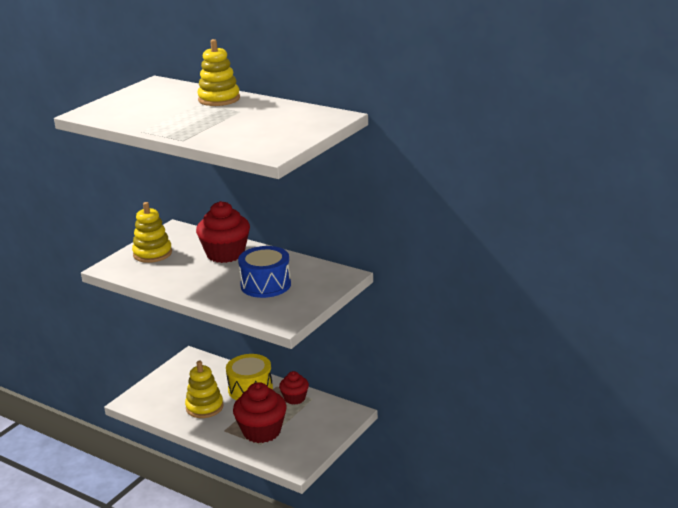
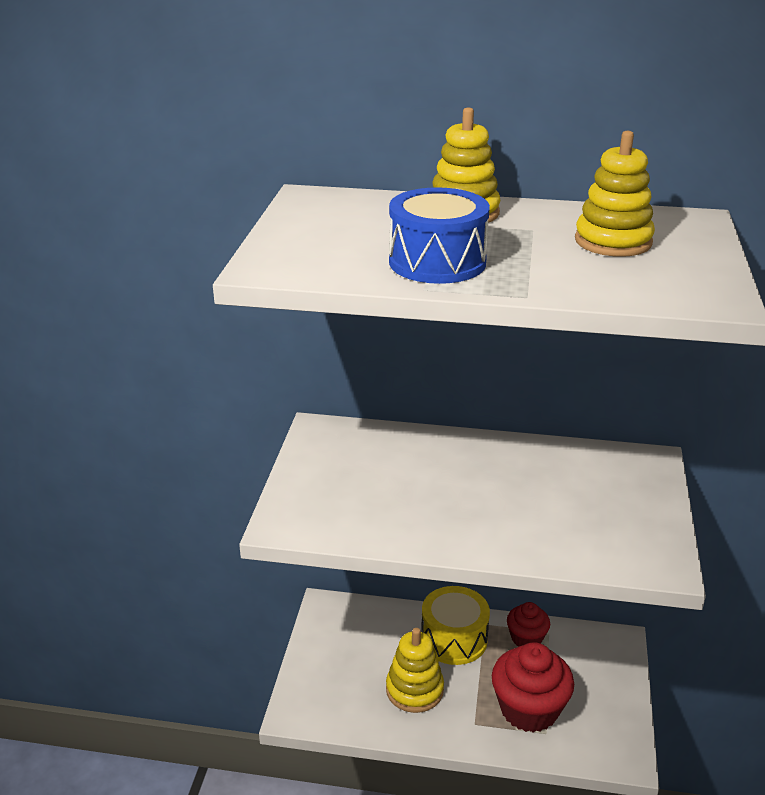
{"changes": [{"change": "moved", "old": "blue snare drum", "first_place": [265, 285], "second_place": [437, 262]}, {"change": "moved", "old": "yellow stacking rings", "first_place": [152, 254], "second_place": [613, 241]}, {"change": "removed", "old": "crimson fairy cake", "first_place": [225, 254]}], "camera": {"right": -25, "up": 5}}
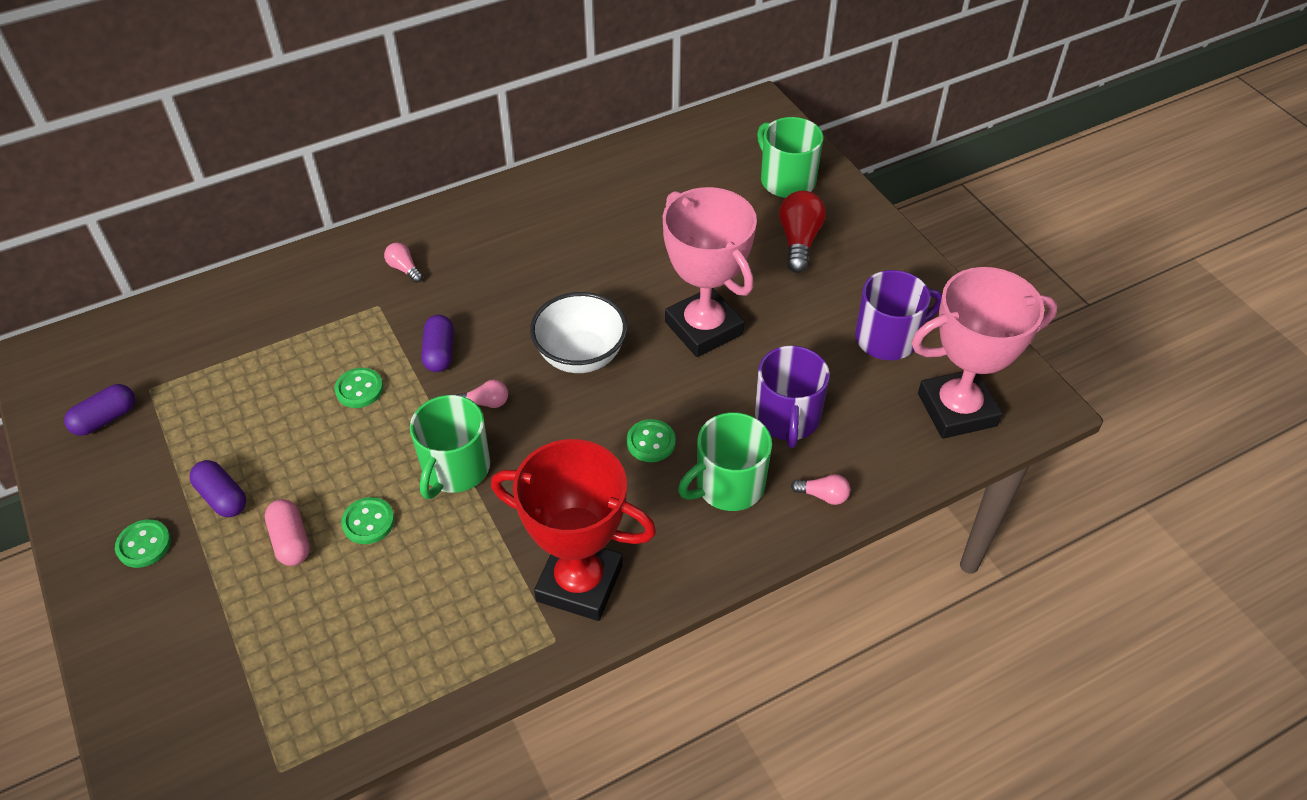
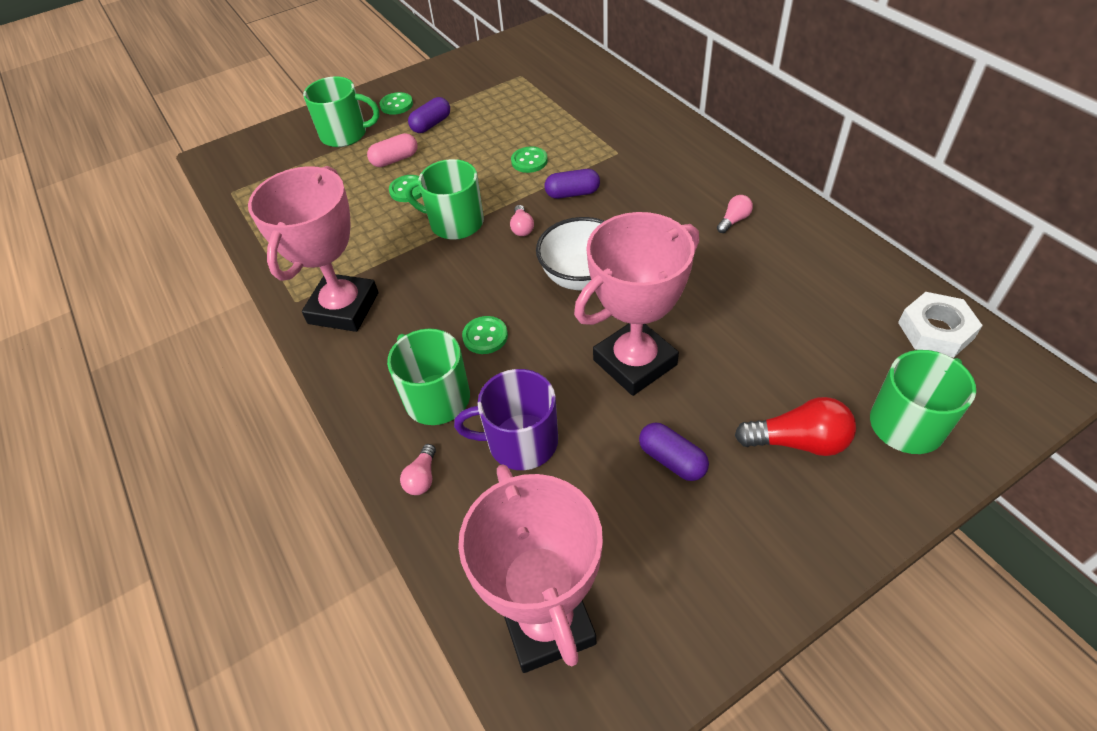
{"changes": [{"change": "recoloured", "old": "crimson trophy", "new": "rose-pink trophy", "first_place": [579, 583], "second_place": [343, 308]}, {"change": "added", "new": "emerald coffee mug", "second_place": [345, 134]}, {"change": "moved", "old": "purple pill shape", "first_place": [105, 419], "second_place": [672, 460]}, {"change": "moved", "old": "rose-pink lightbulb", "first_place": [404, 269], "second_place": [734, 220]}, {"change": "added", "new": "pure white hexagon nut", "second_place": [935, 330]}, {"change": "removed", "old": "purple coffee mug", "first_place": [888, 338]}], "camera": {"right": 90, "up": 0}}
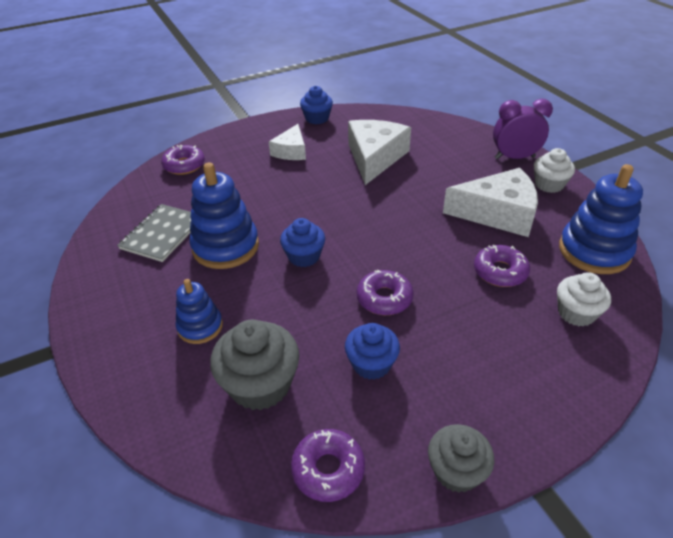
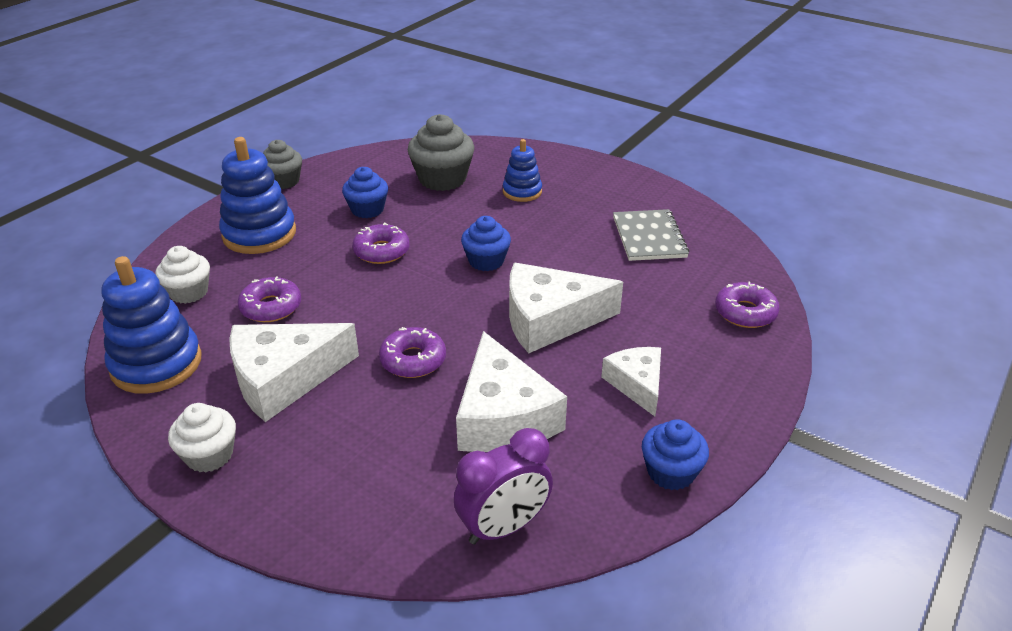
{"changes": [{"change": "moved", "old": "blue stacking rings", "first_place": [225, 247], "second_place": [259, 234]}, {"change": "moved", "old": "purple doughnut", "first_place": [328, 469], "second_place": [413, 360]}, {"change": "moved", "old": "purple clock", "first_place": [514, 157], "second_place": [503, 527]}, {"change": "added", "new": "pure white cheese", "second_place": [549, 319]}], "camera": {"right": 150, "up": -5}}
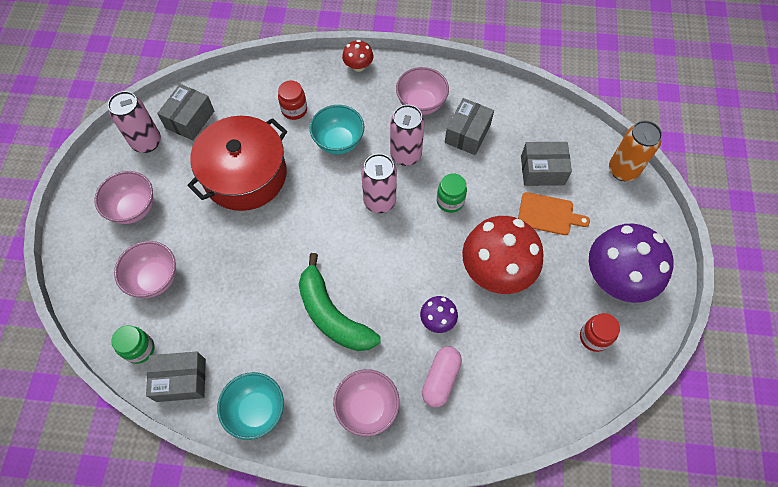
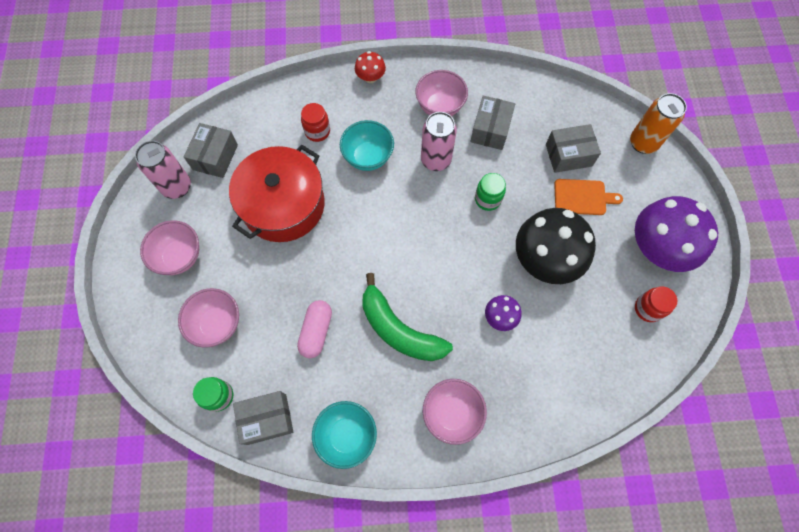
{"changes": [{"change": "moved", "old": "rose-pink pill shape", "first_place": [440, 379], "second_place": [316, 331]}, {"change": "recoloured", "old": "crimson toadstool", "new": "black toadstool", "first_place": [496, 270], "second_place": [545, 259]}, {"change": "removed", "old": "rose-pink tin", "first_place": [379, 201]}], "camera": {"right": -10, "up": 5}}
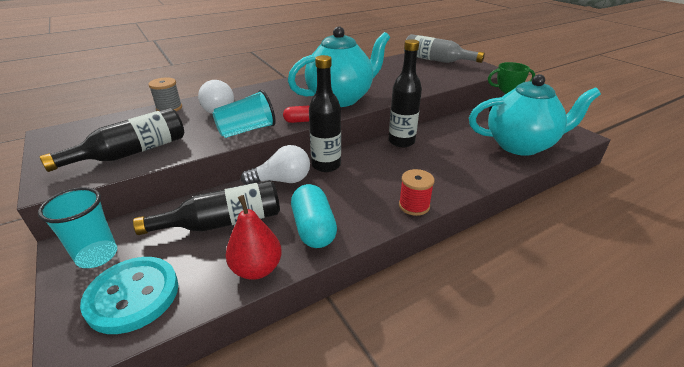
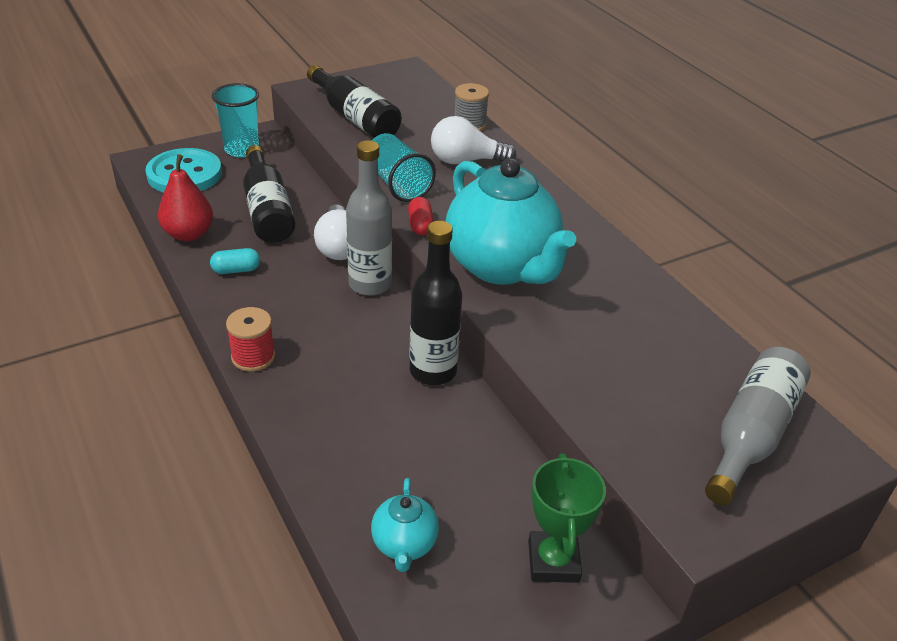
{"changes": [{"change": "resized", "old": "teal pill shape", "first_place": [313, 228], "second_place": [236, 270], "factor": 0.54}, {"change": "recoloured", "old": "black drink bottle", "new": "ash-grey drink bottle", "first_place": [326, 165], "second_place": [370, 284]}, {"change": "resized", "old": "teal china teapot", "first_place": [520, 145], "second_place": [404, 545], "factor": 0.46}], "camera": {"right": 90, "up": 5}}
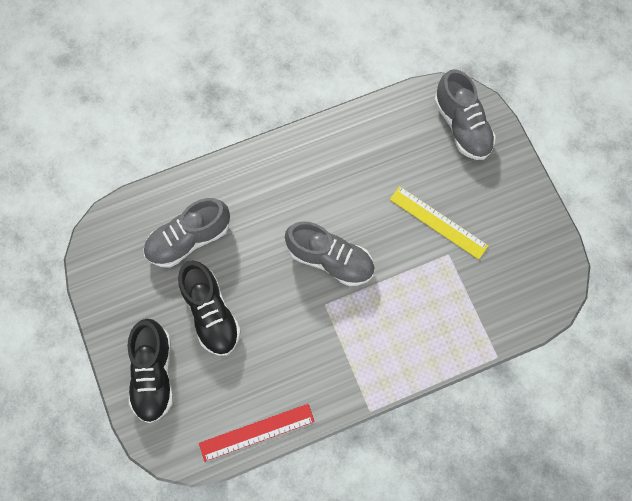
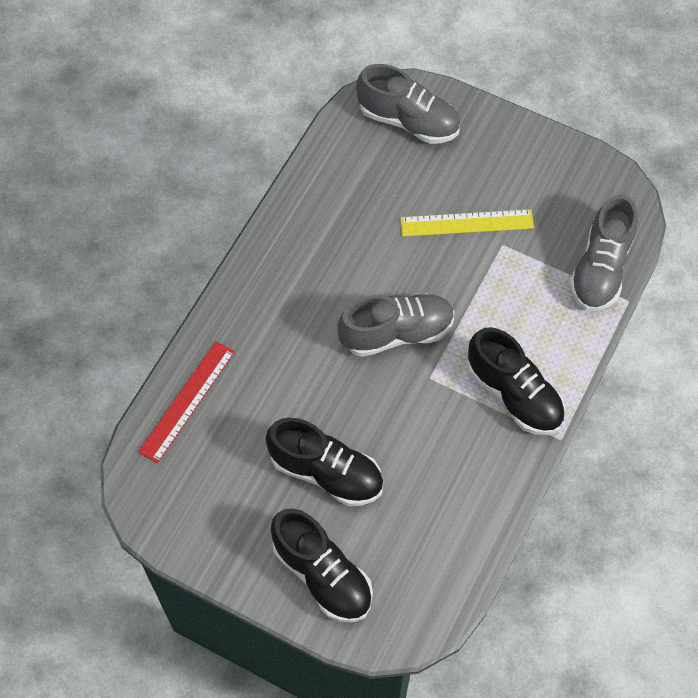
{"changes": [{"change": "moved", "old": "crimson measuring stick", "first_place": [257, 432], "second_place": [187, 401]}, {"change": "added", "new": "black sneaker", "second_place": [514, 394]}, {"change": "moved", "old": "ash-grey sneaker", "first_place": [189, 239], "second_place": [600, 269]}], "camera": {"right": -40, "up": -10}}
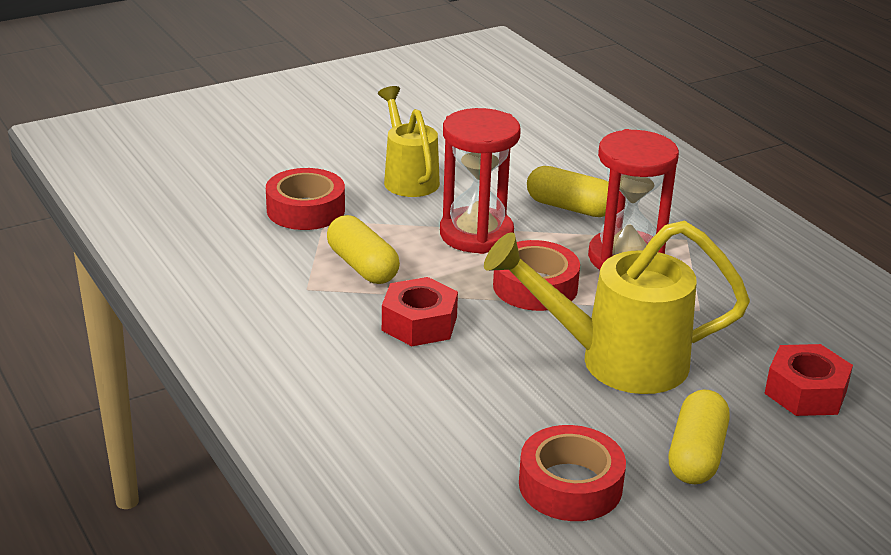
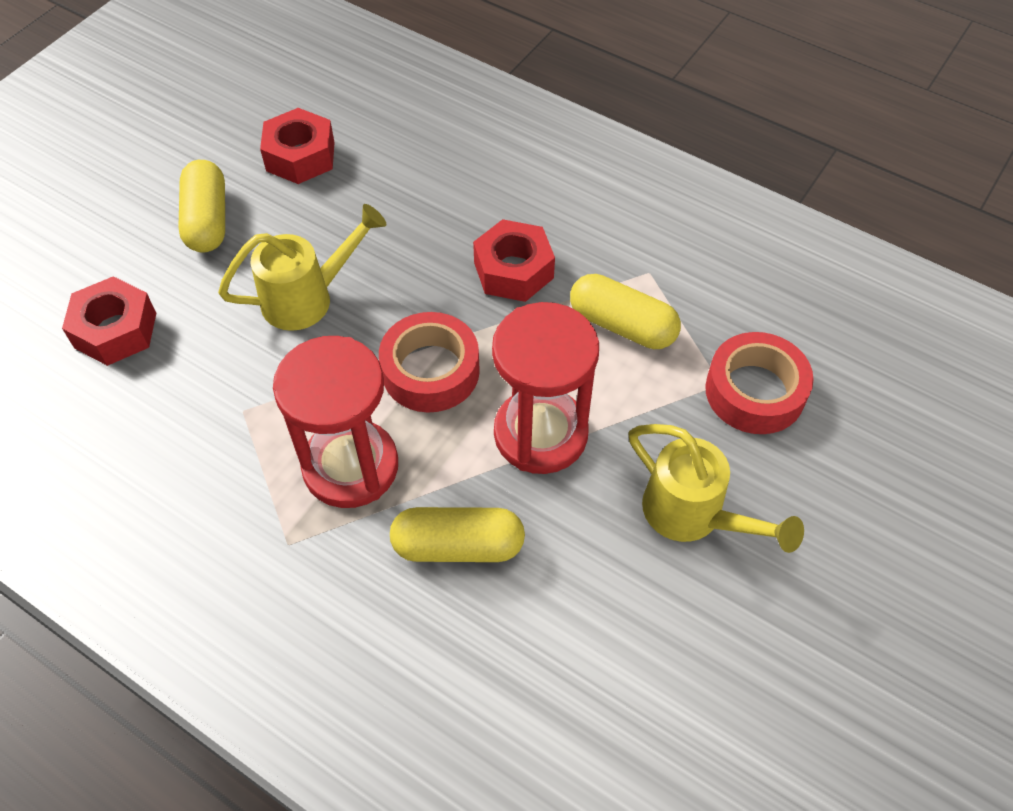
{"changes": [{"change": "resized", "old": "yellow sprinkling can", "first_place": [615, 361], "second_place": [308, 298], "factor": 0.65}, {"change": "replaced", "old": "crimson roll of tape", "new": "crimson hexagon nut", "first_place": [570, 485], "second_place": [300, 156]}], "camera": {"right": 155, "up": 25}}
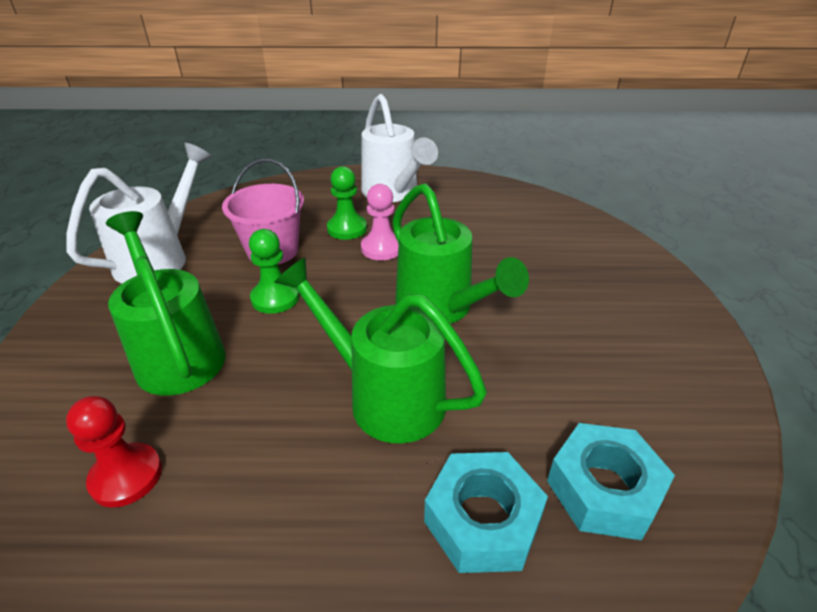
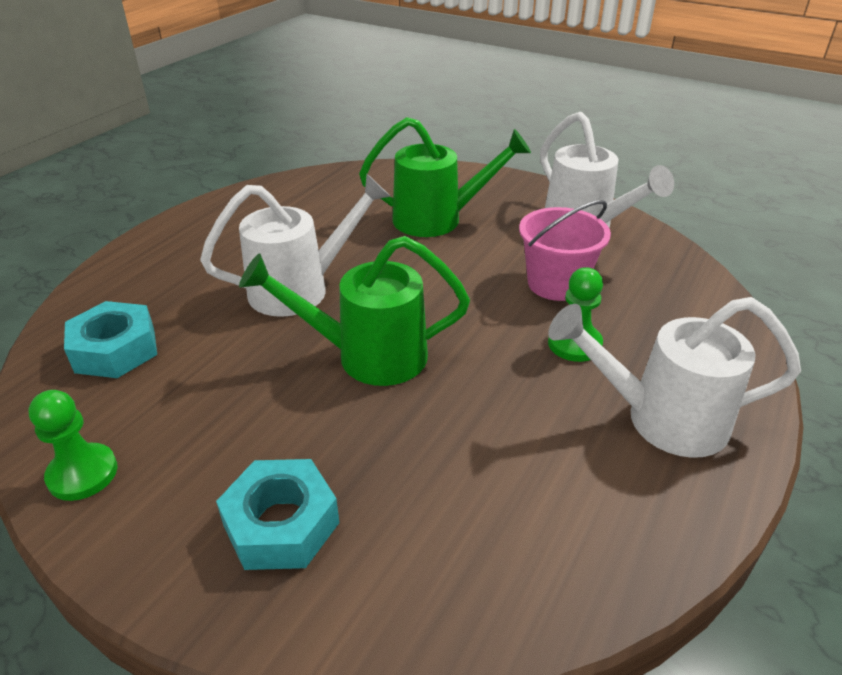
{"changes": [{"change": "moved", "old": "emerald game pawn", "first_place": [275, 298], "second_place": [83, 474]}, {"change": "recoloured", "old": "emerald sprinkling can", "new": "pure white sprinkling can", "first_place": [385, 397], "second_place": [300, 289]}, {"change": "moved", "old": "teal hexagon nut", "first_place": [482, 520], "second_place": [281, 524]}, {"change": "removed", "old": "crimson game pawn", "first_place": [126, 476]}, {"change": "removed", "old": "rose-pink game pawn", "first_place": [381, 248]}], "camera": {"right": 120, "up": 0}}
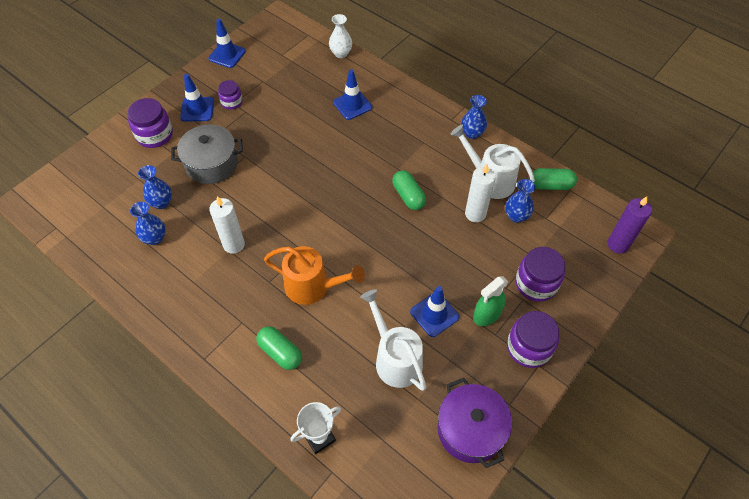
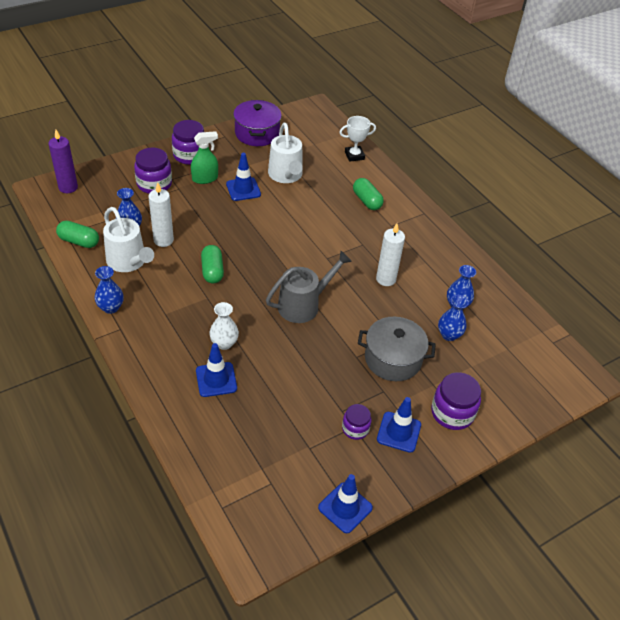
{"changes": [{"change": "moved", "old": "pure white vase", "first_place": [341, 53], "second_place": [224, 343]}, {"change": "added", "new": "ash-grey sprinkling can", "second_place": [303, 305]}, {"change": "removed", "old": "orange sprinkling can", "first_place": [312, 287]}], "camera": {"right": -165, "up": -10}}
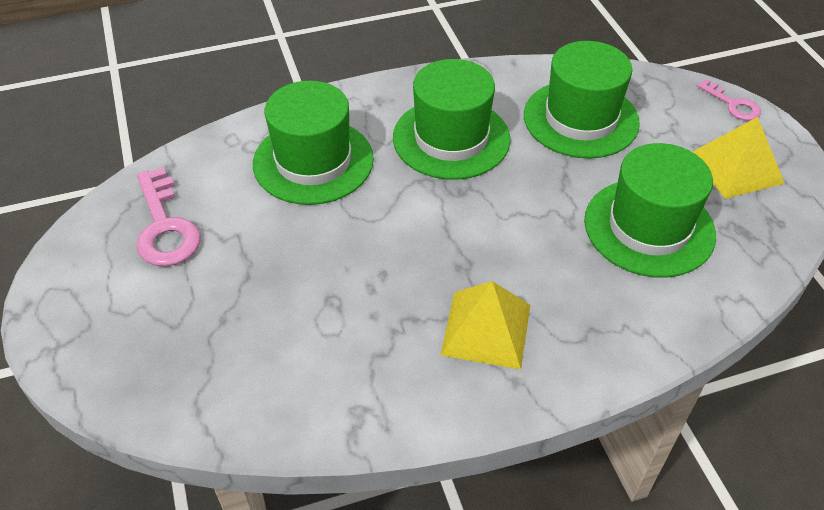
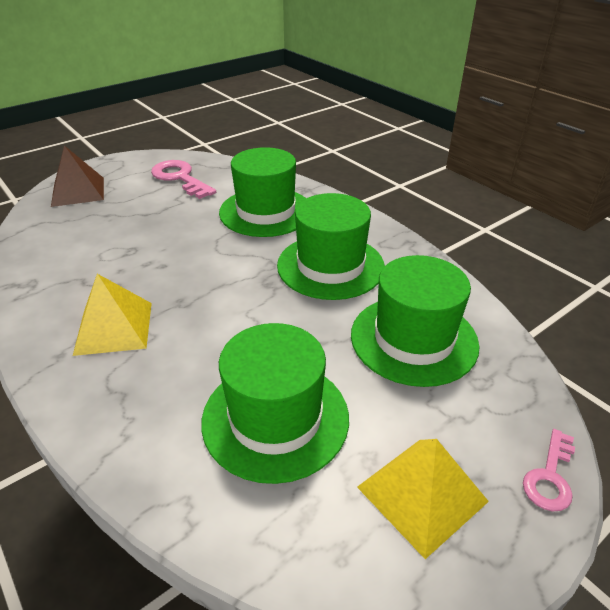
{"changes": [{"change": "added", "new": "brown solid pyramid", "second_place": [78, 191]}, {"change": "turned", "old": "rose-pink door key", "first_place": [165, 227], "second_place": [180, 178], "degrees": 90}], "camera": {"right": 70, "up": -10}}
